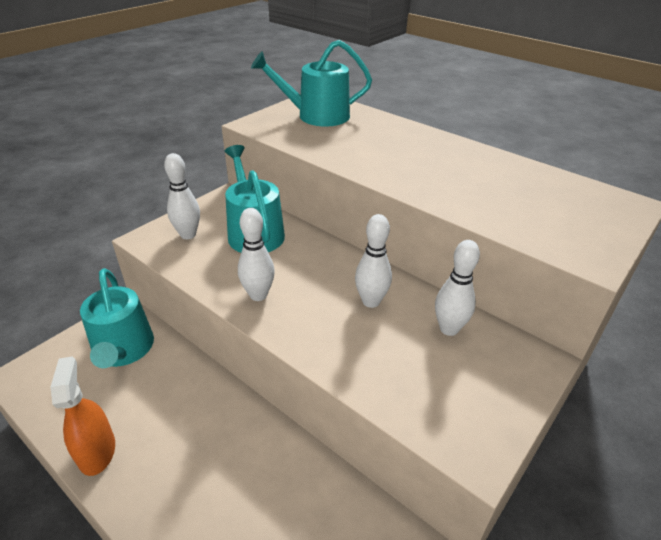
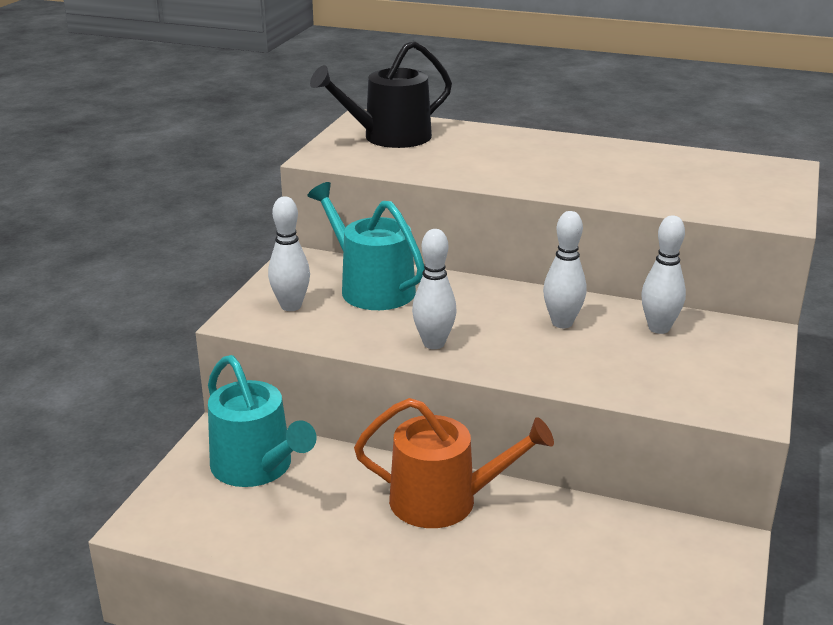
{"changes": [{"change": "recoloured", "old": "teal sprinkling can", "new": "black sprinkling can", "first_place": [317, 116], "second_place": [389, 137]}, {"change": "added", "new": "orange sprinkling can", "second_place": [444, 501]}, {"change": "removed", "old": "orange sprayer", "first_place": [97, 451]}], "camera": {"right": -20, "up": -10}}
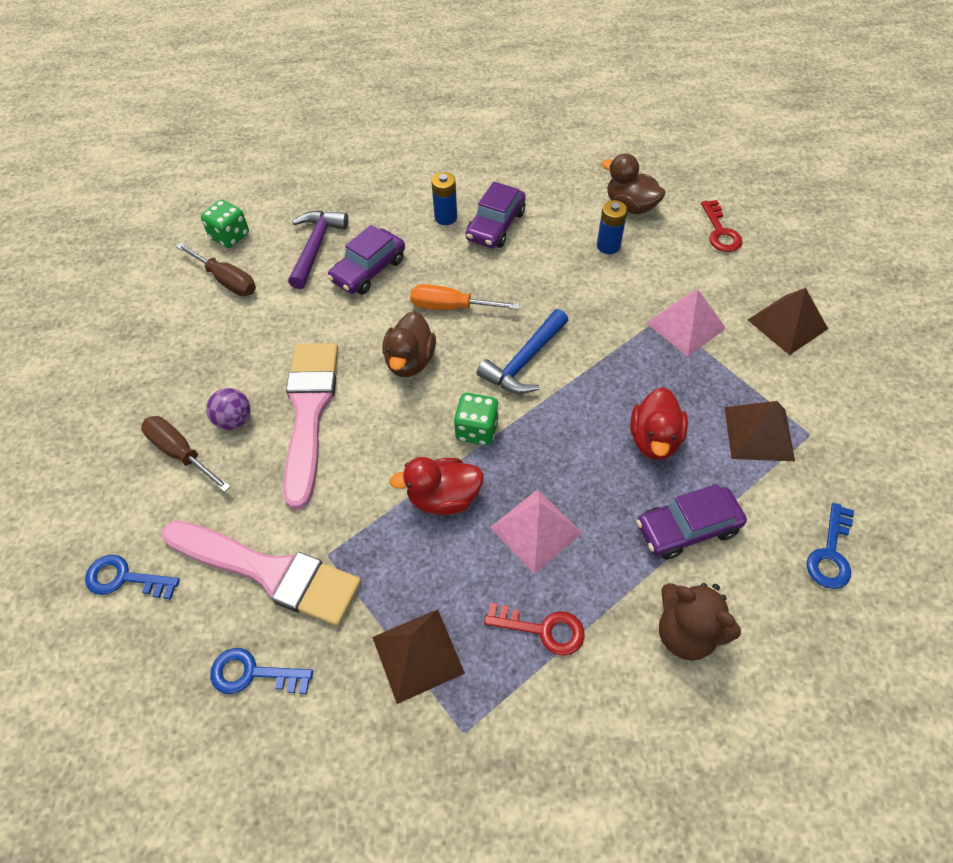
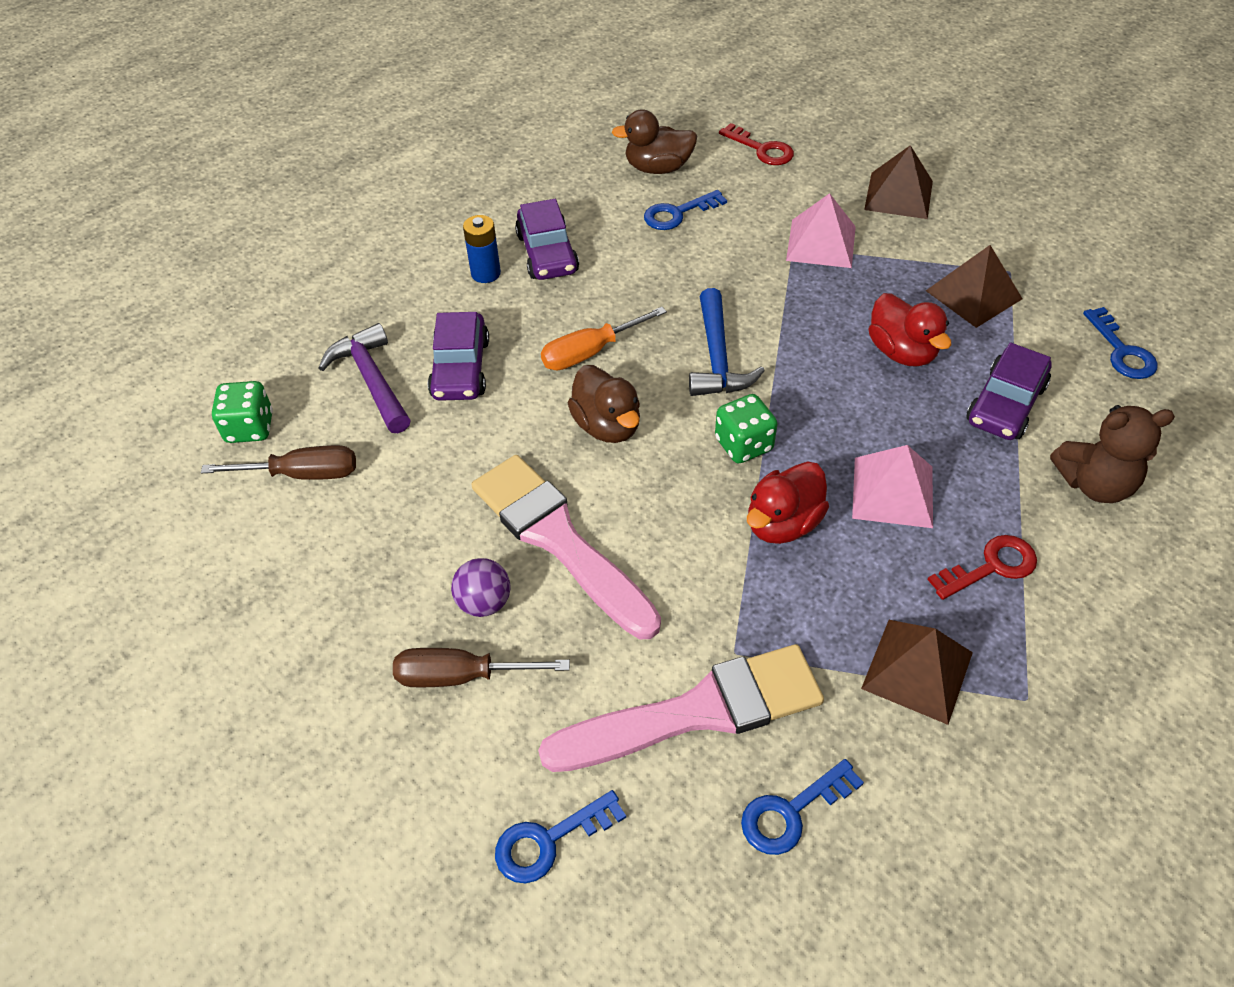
{"changes": [{"change": "replaced", "old": "blue AA battery", "new": "blue door key", "first_place": [608, 246], "second_place": [677, 213]}], "camera": {"right": -40, "up": -5}}
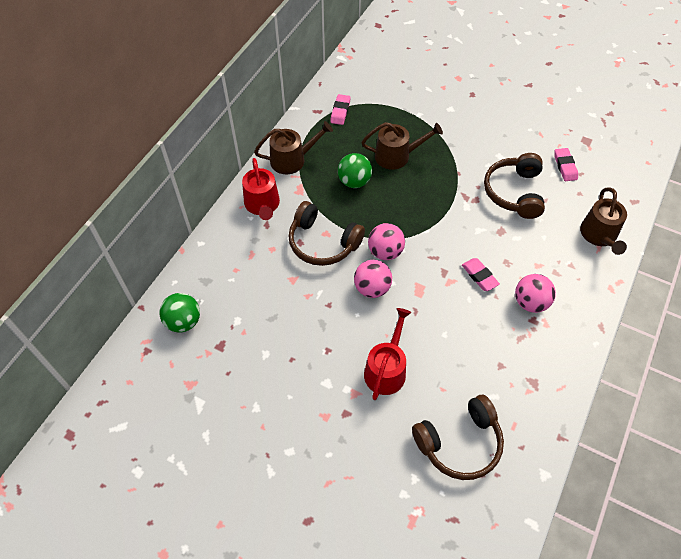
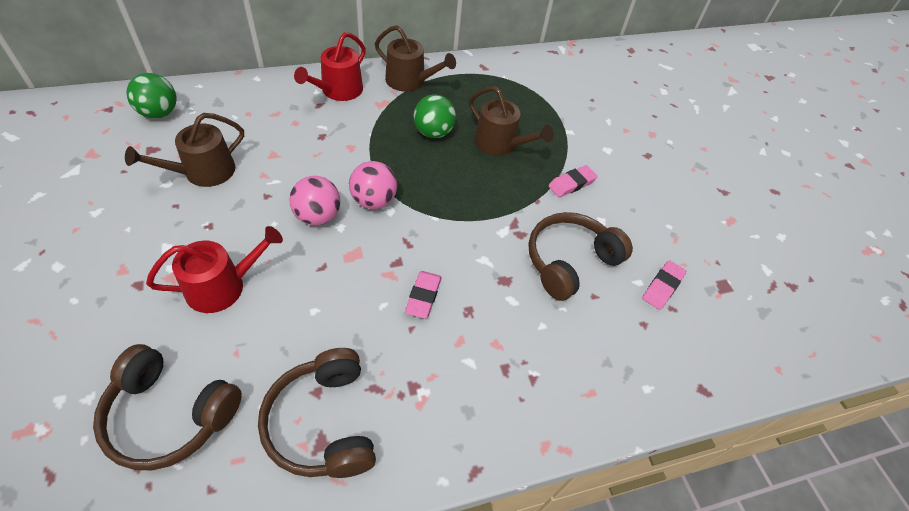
{"changes": [{"change": "moved", "old": "brown sprinkling can", "first_place": [599, 235], "second_place": [203, 172]}, {"change": "moved", "old": "brown over-ear headphones", "first_place": [323, 243], "second_place": [323, 423]}, {"change": "moved", "old": "rose-pink gum eraser", "first_place": [340, 111], "second_place": [571, 184]}, {"change": "removed", "old": "rose-pink play ball", "first_place": [530, 302]}], "camera": {"right": 40, "up": -5}}
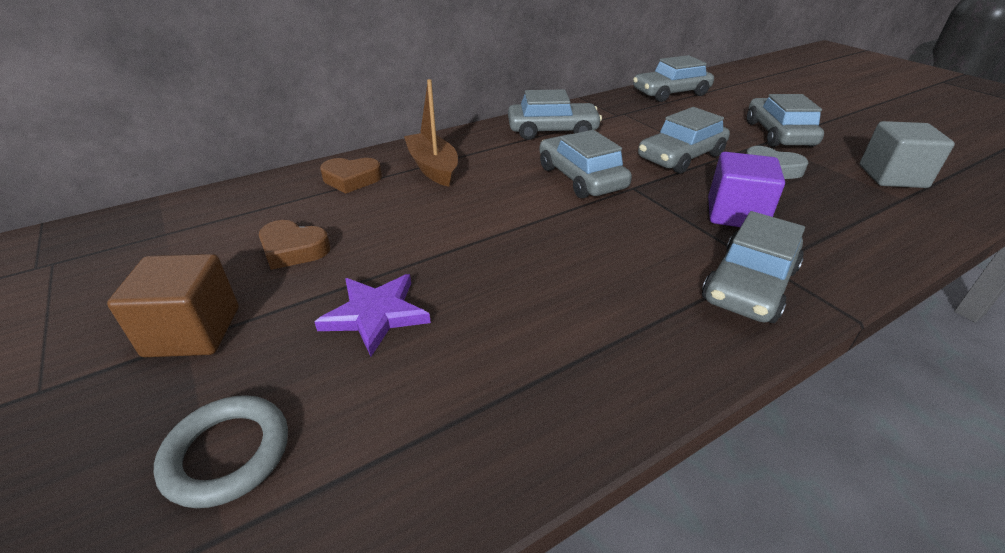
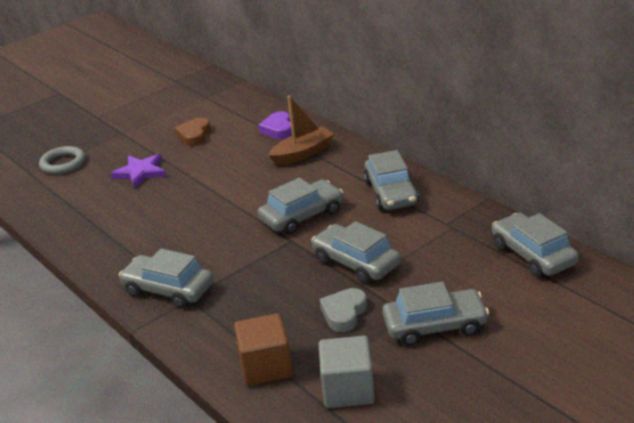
{"changes": [{"change": "moved", "old": "brown solid cube", "first_place": [193, 331], "second_place": [266, 367]}, {"change": "recoloured", "old": "brown heart", "new": "purple heart", "first_place": [351, 179], "second_place": [278, 129]}, {"change": "removed", "old": "purple solid cube", "first_place": [736, 214]}], "camera": {"right": 85, "up": -5}}
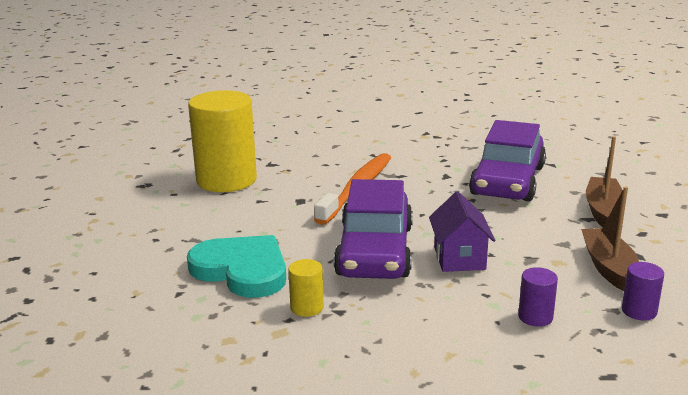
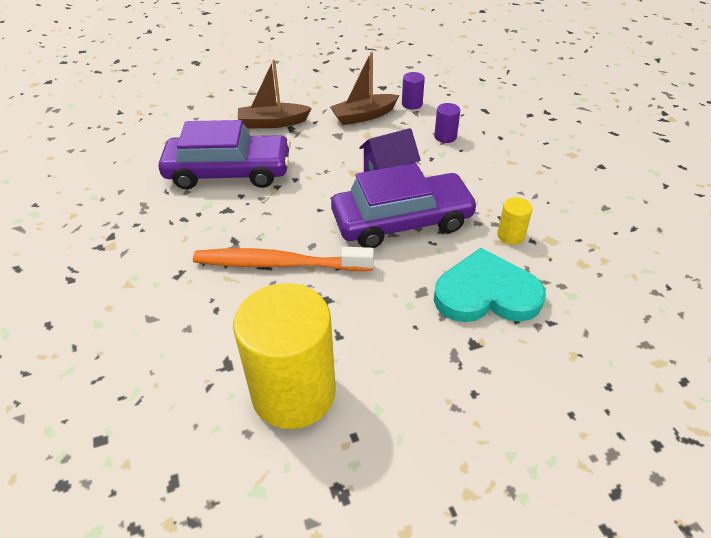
{"changes": [{"change": "turned", "old": "teal heart", "first_place": [242, 270], "second_place": [486, 293], "degrees": 75}], "camera": {"right": -110, "up": 20}}
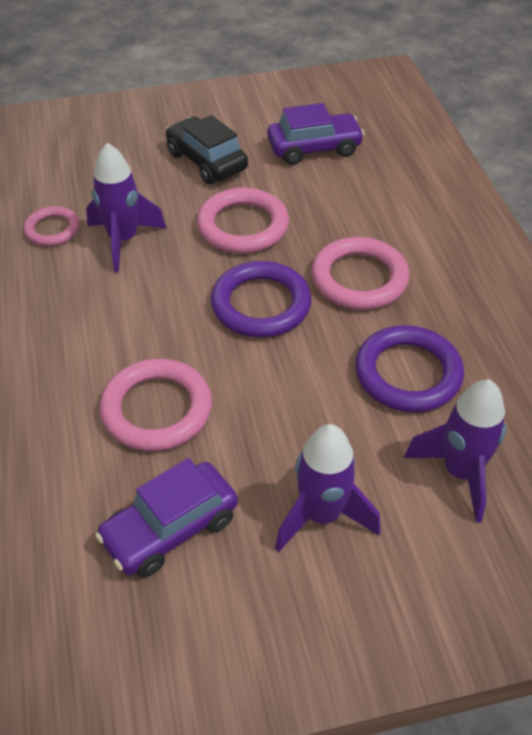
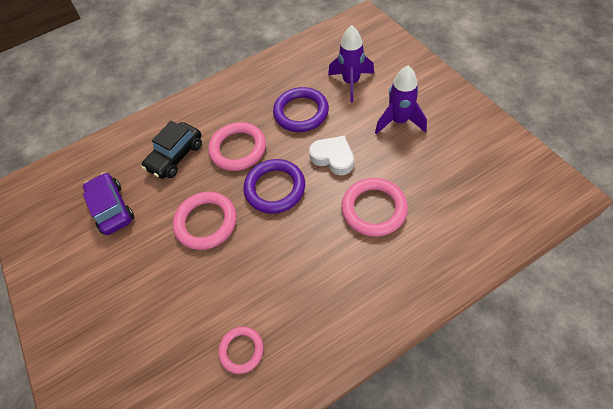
{"changes": [{"change": "moved", "old": "black automobile", "first_place": [206, 161], "second_place": [176, 156]}, {"change": "added", "new": "pure white heart", "second_place": [333, 158]}, {"change": "removed", "old": "purple spaceship", "first_place": [123, 241]}, {"change": "removed", "old": "purple automobile", "first_place": [170, 529]}], "camera": {"right": -100, "up": 10}}
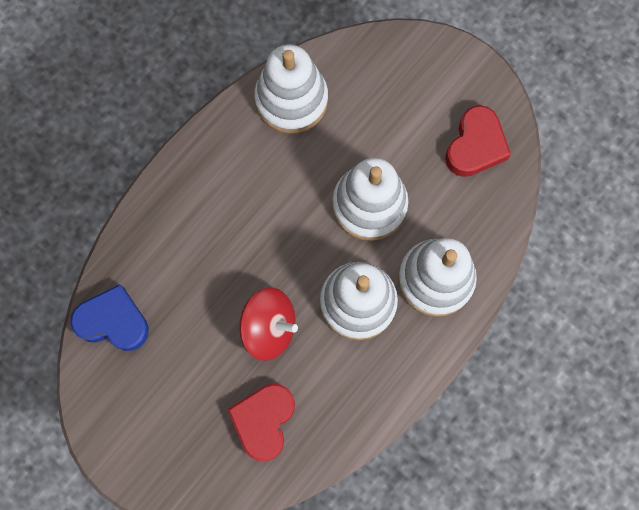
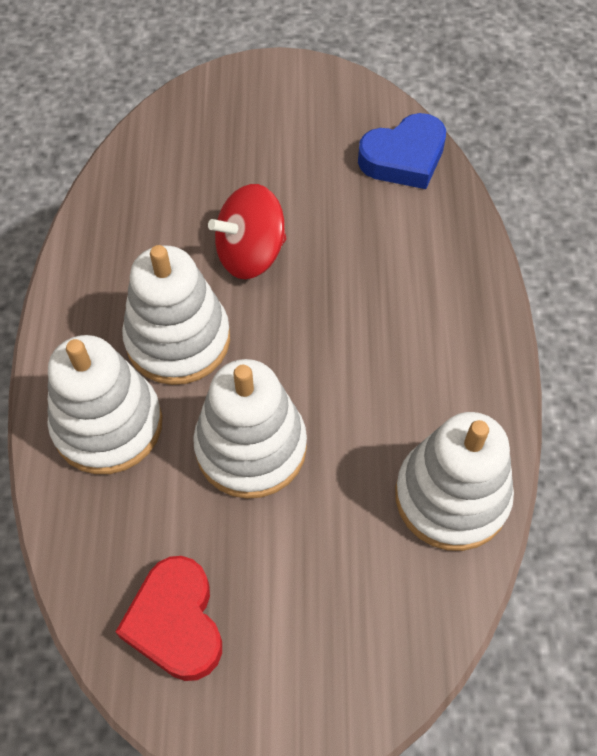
{"changes": [{"change": "removed", "old": "crimson heart", "first_place": [263, 421]}], "camera": {"right": 140, "up": -15}}
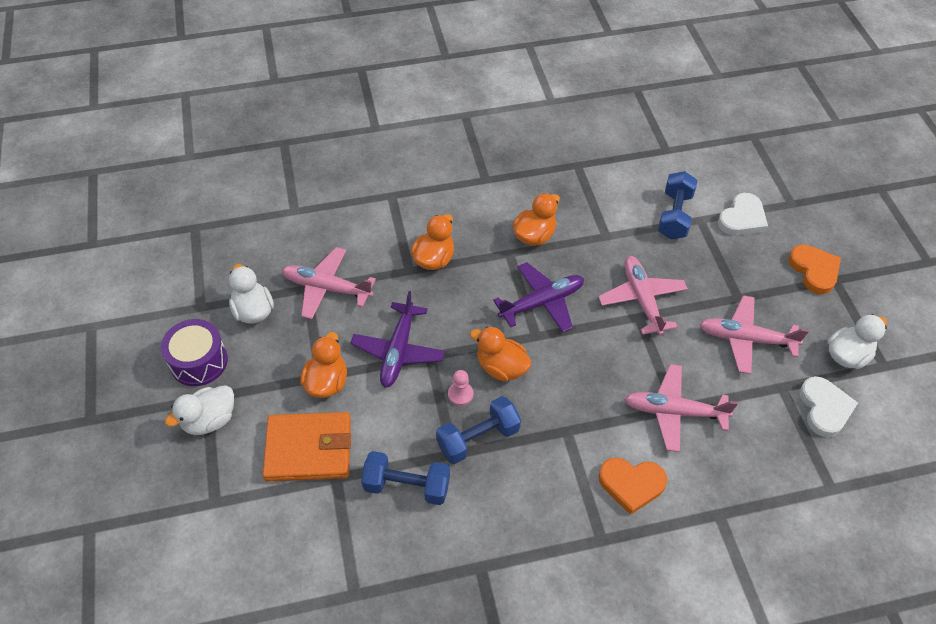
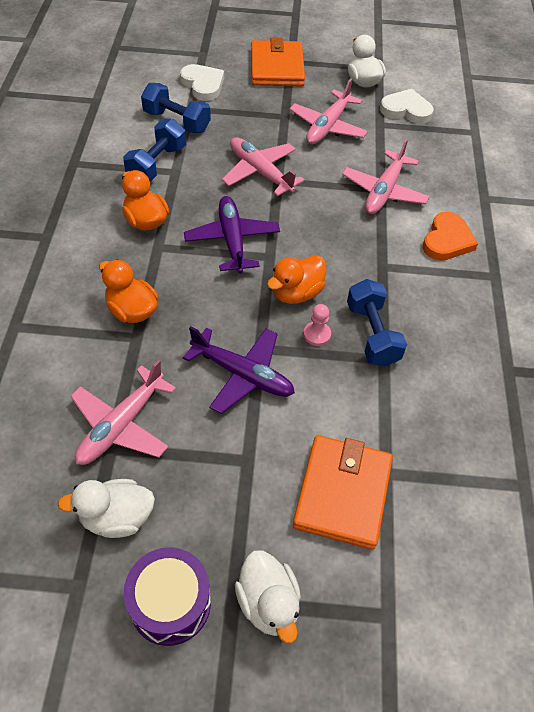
{"changes": [{"change": "moved", "old": "blue free weight", "first_place": [407, 486], "second_place": [157, 164]}, {"change": "turned", "old": "rose-pink plane", "first_place": [642, 299], "second_place": [260, 172], "degrees": 45}, {"change": "replaced", "old": "orange heart", "new": "orange card wallet", "first_place": [814, 270], "second_place": [277, 67]}, {"change": "removed", "old": "orange duck", "first_place": [327, 382]}], "camera": {"right": -75, "up": 0}}
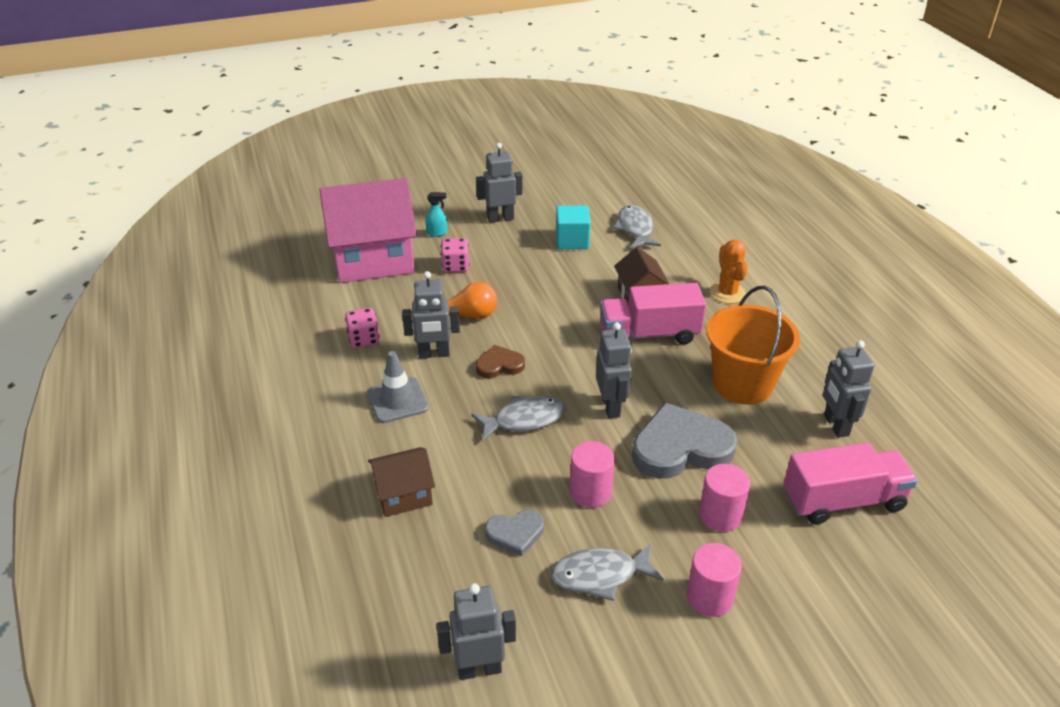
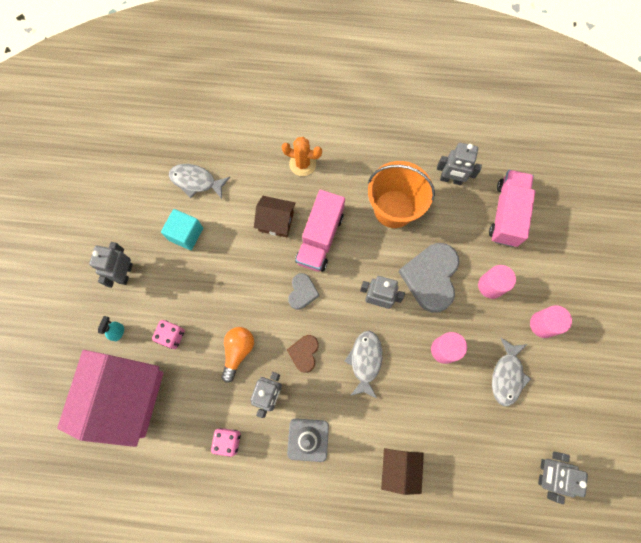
{"changes": [{"change": "moved", "old": "ash-grey heart", "first_place": [515, 534], "second_place": [302, 292]}], "camera": {"right": -65, "up": 35}}
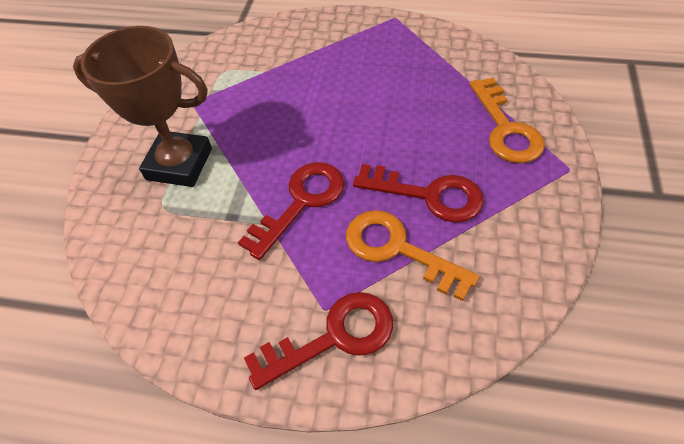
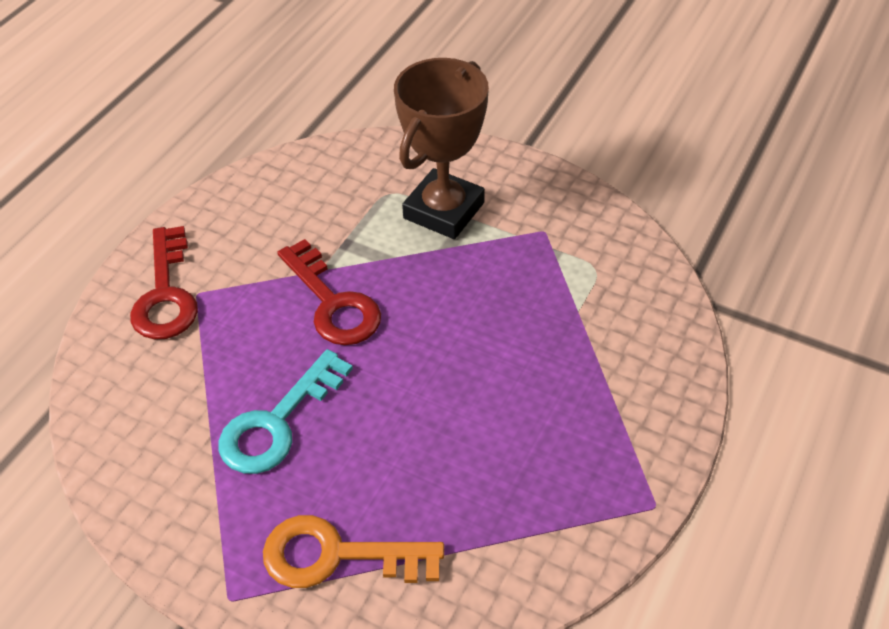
{"changes": [{"change": "recoloured", "old": "crimson door key", "new": "teal door key", "first_place": [428, 195], "second_place": [277, 423]}, {"change": "removed", "old": "orange door key", "first_place": [398, 250]}], "camera": {"right": 105, "up": -5}}
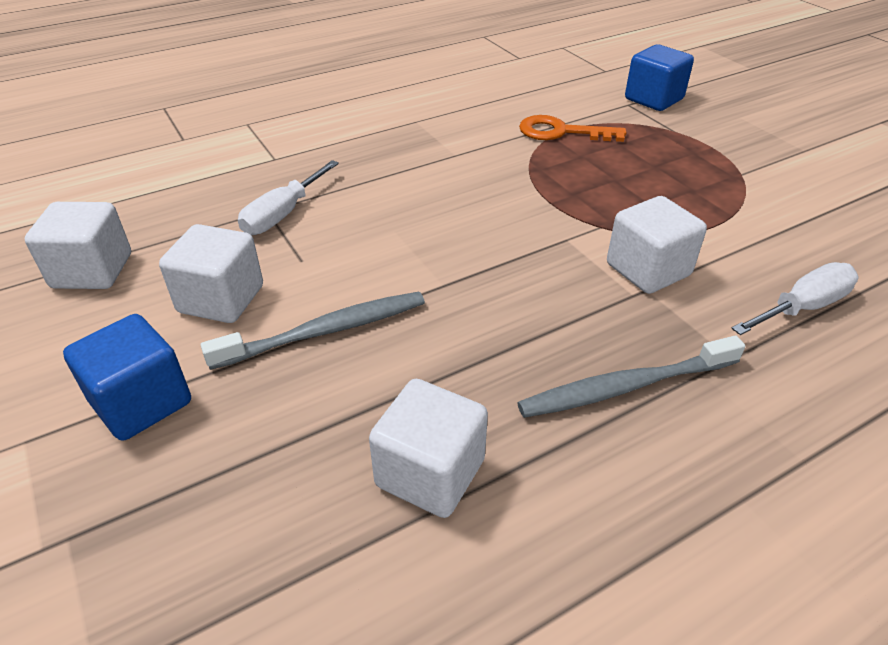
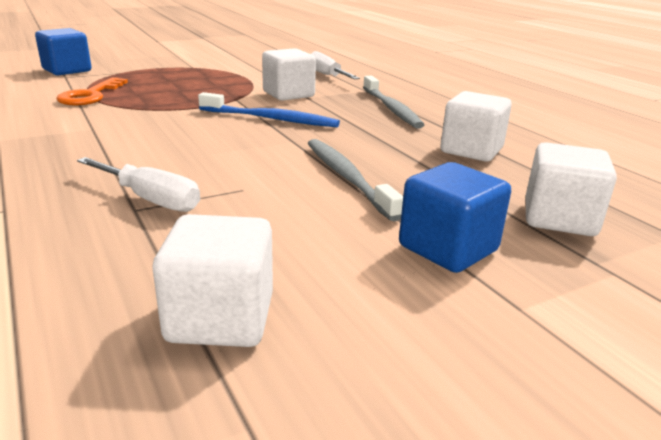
{"changes": [{"change": "added", "new": "blue dental brush", "second_place": [271, 119]}, {"change": "moved", "old": "pure white solid cube", "first_place": [221, 299], "second_place": [559, 218]}], "camera": {"right": -90, "up": -15}}
